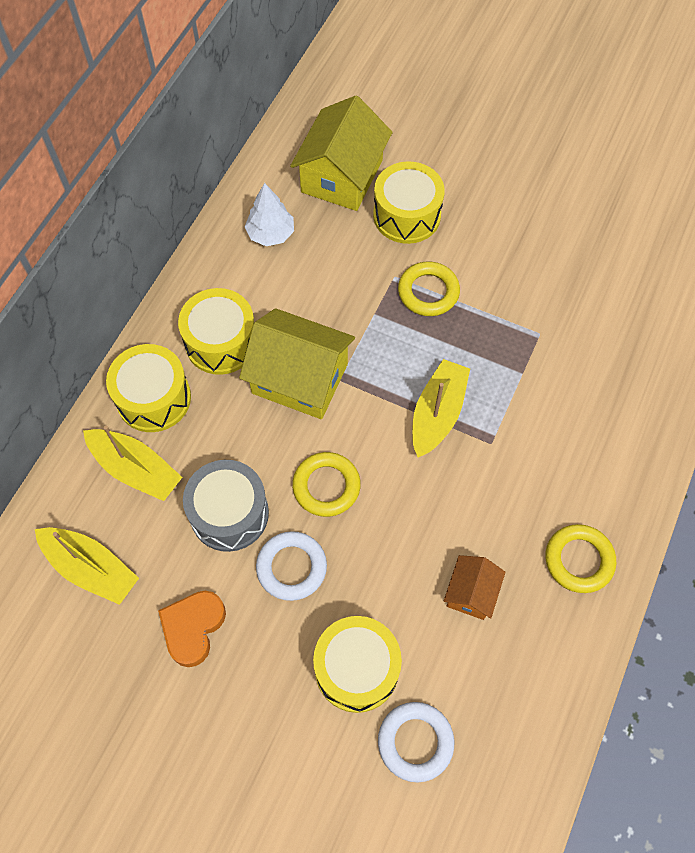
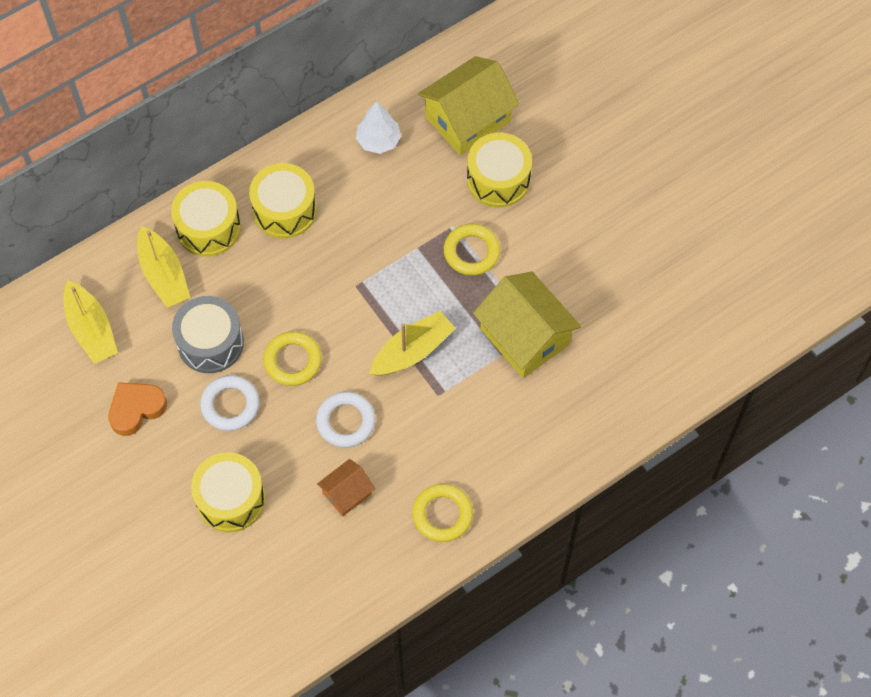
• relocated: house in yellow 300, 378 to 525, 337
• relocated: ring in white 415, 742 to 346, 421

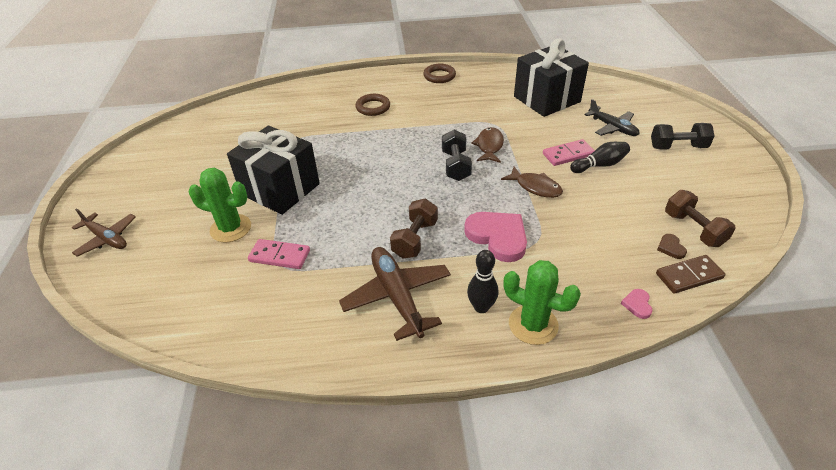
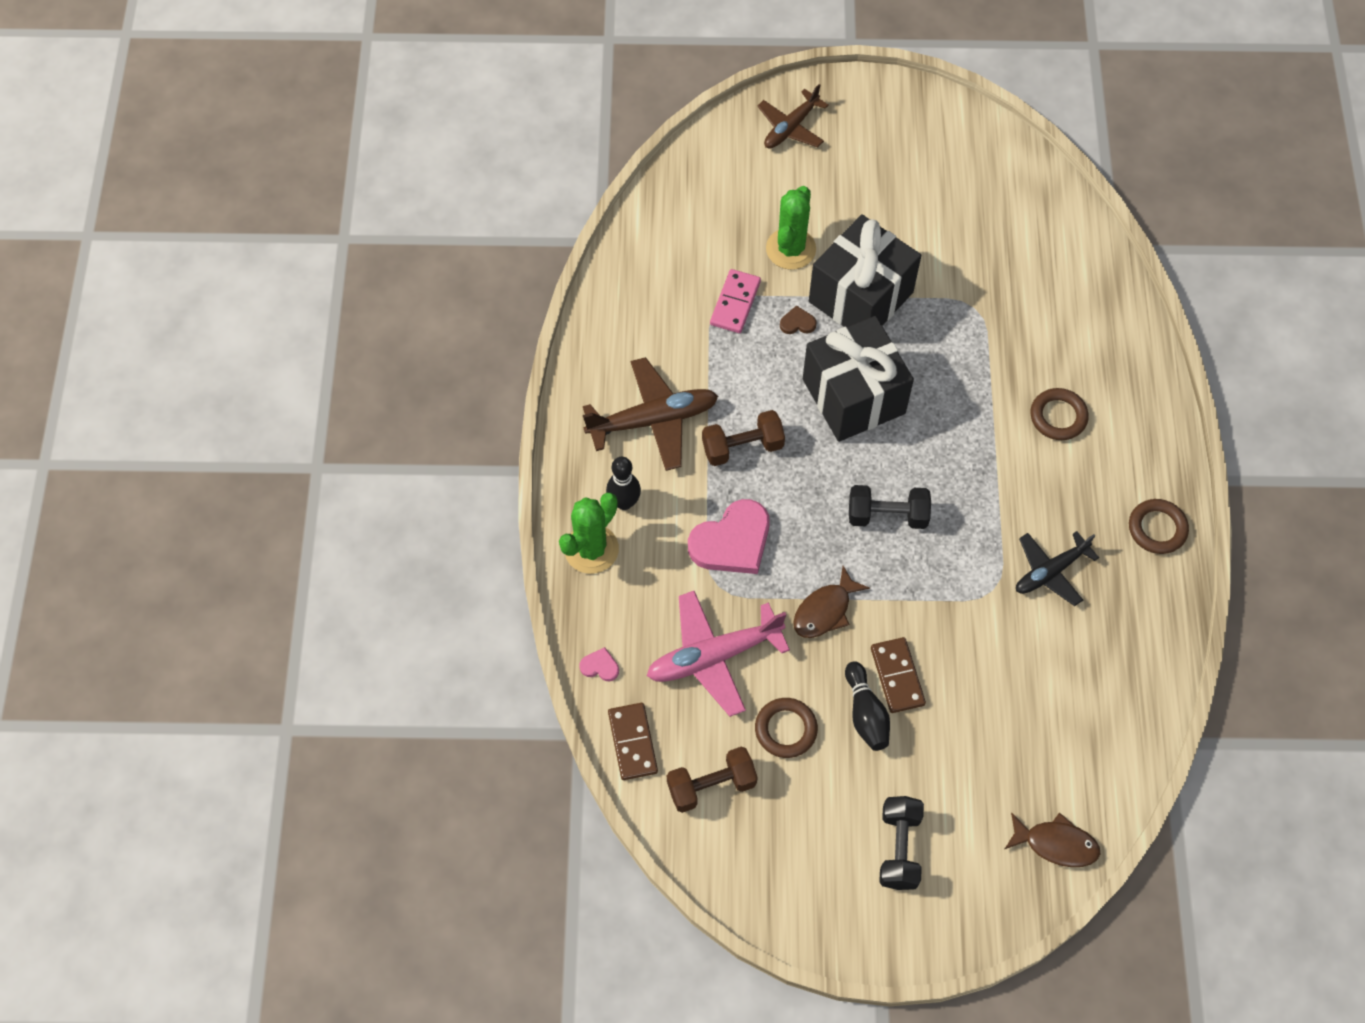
• appeared: plane in pink 713, 656
• appeared: ring in brown 785, 729
• relocated: fish in brown 489, 146 to 1056, 844
• relocated: gift in black 546, 99 to 853, 396
• relocated: plane in black 612, 127 to 1050, 572
• relocated: heart in brown 670, 248 to 797, 323
• colour: domino in pink 568, 155 to domino in brown 897, 676
• spun: dumbbell in brown 415, 239 = 742, 447 45 degrees counterclockwise

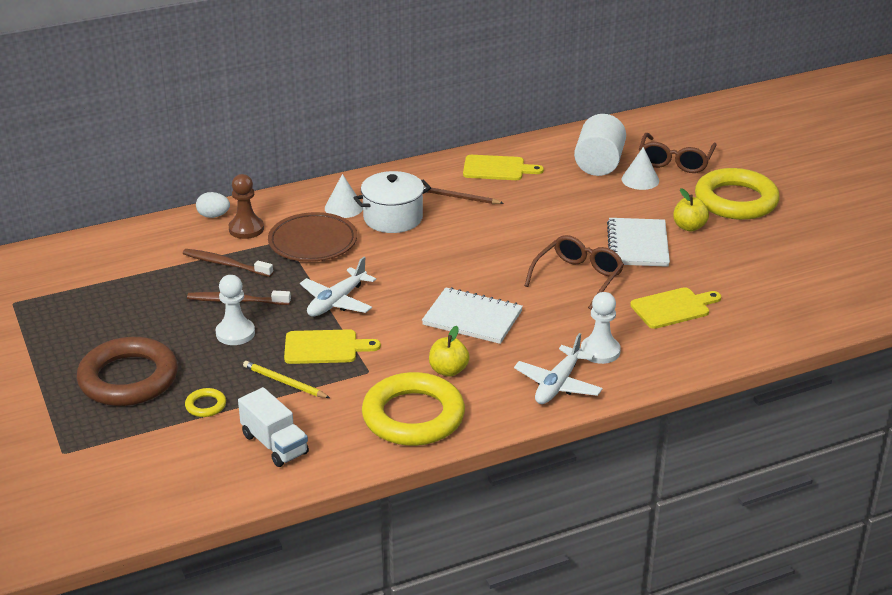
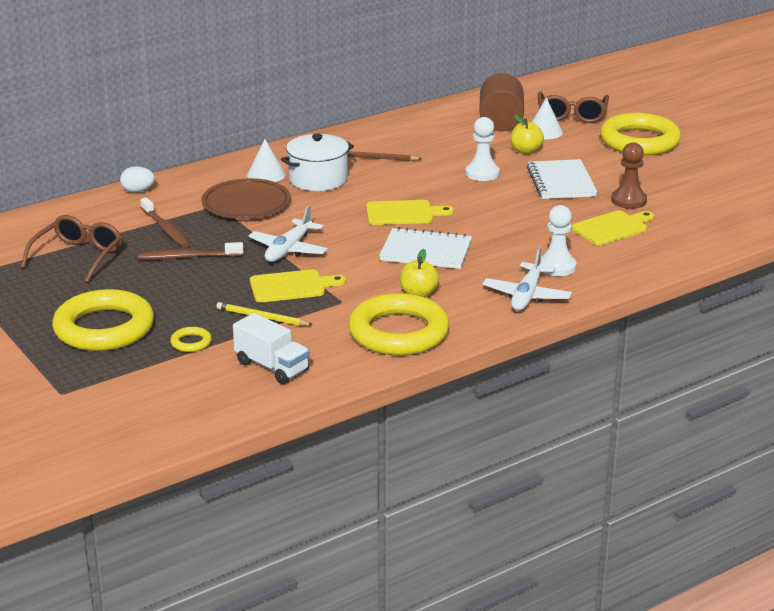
• relocated: pawn in white 235, 333 to 482, 173
• relocated: pawn in brown 246, 229 to 628, 200
• relocated: cutting board in yellow 497, 168 to 403, 213
• relocated: glasses in brown 578, 278 to 78, 257
• relocated: apple in yellow 689, 227 to 526, 151
• colour: ring in brown 128, 378 to ring in yellow 104, 328
• colour: cylinder in white 599, 164 to cylinder in brown 500, 122
• spun: toothbrush in brown 225, 264 = 165, 229 135 degrees counterclockwise

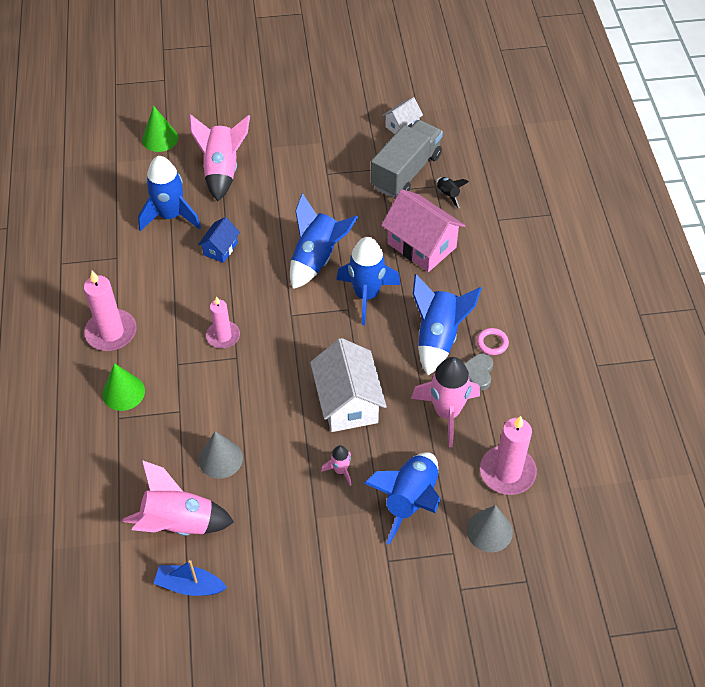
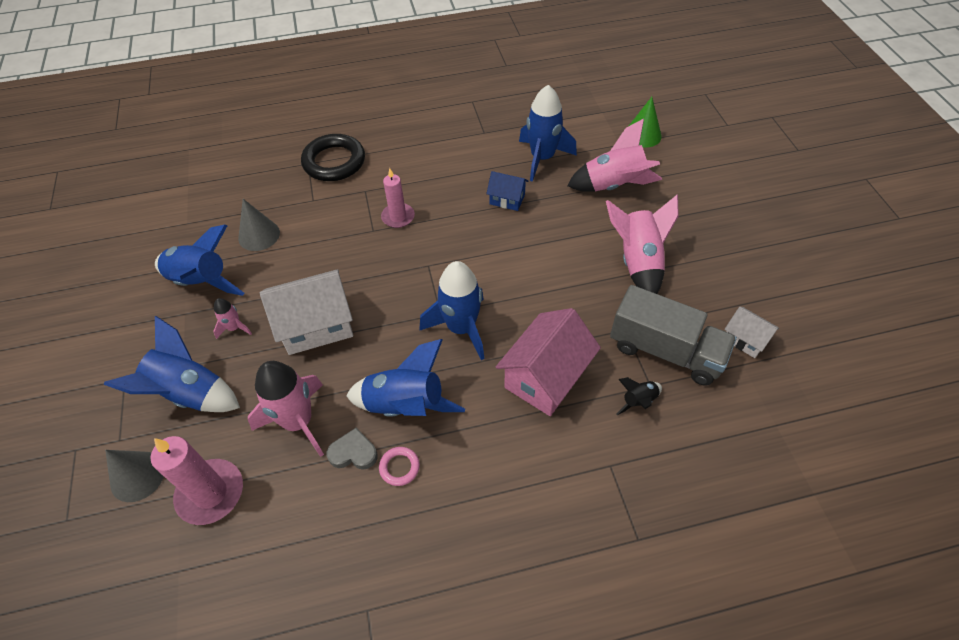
• missing: candle in pink 111, 332
• missing: boat in blue 190, 585
• relocated: rocket in pink 179, 523 to 637, 262
• relocated: rocket in blue 317, 258 to 201, 281
• exchanged: cone in green 123, 392 to ring in black 334, 162

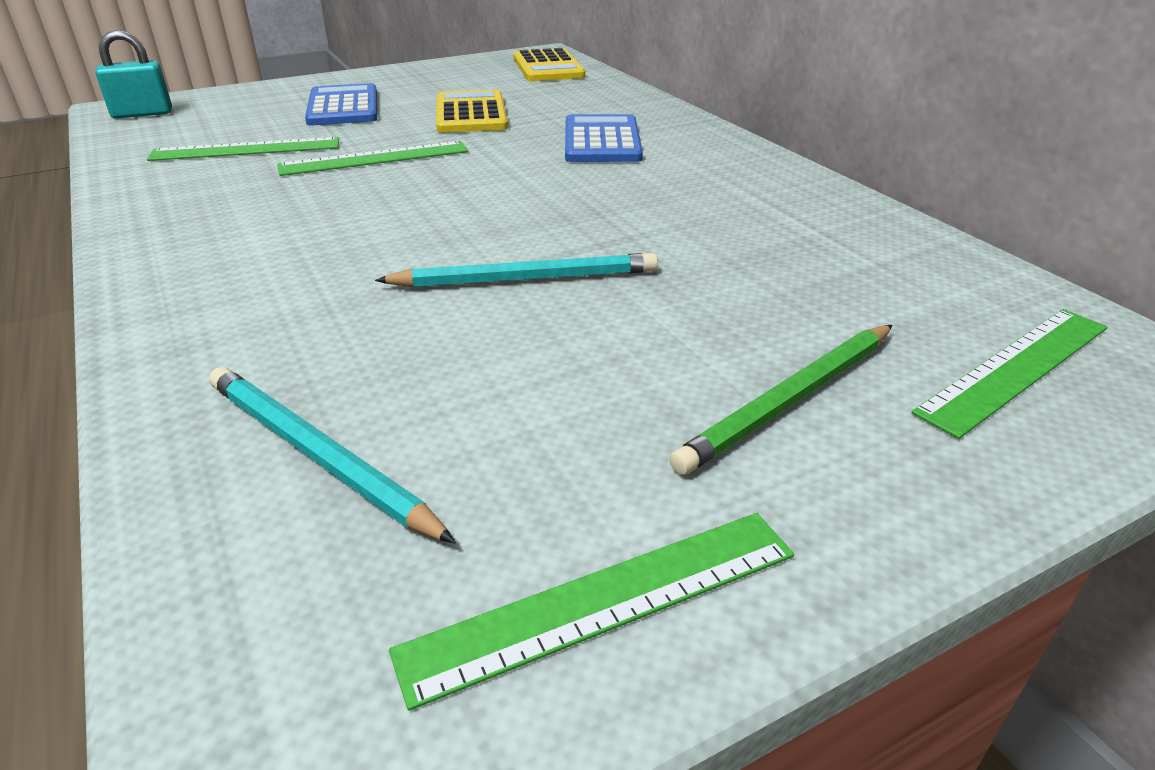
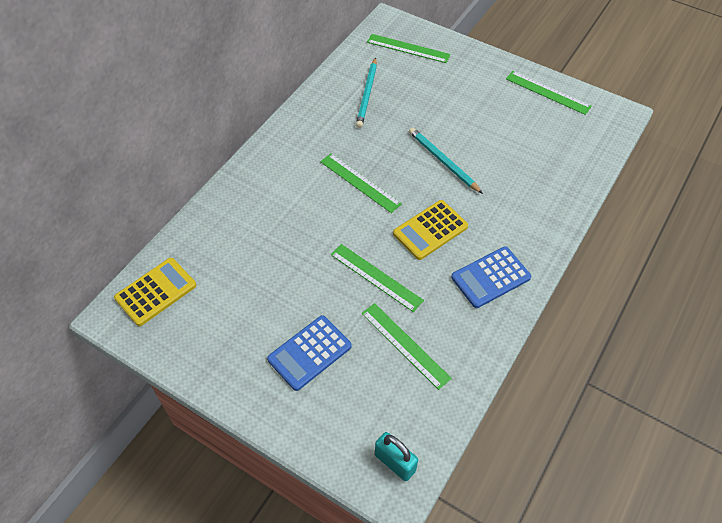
• missing: pencil in green 790, 400
• appeared: ruler in green 360, 182
• relocated: pencil in turquoise 317, 455 to 367, 94
• relocated: calculator in yellow 471, 114 to 430, 230
• relocated: calculator in blue 602, 141 to 490, 277

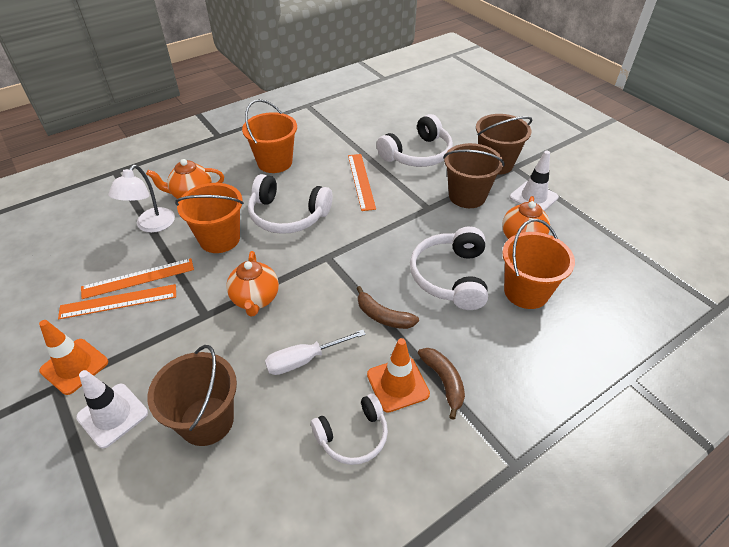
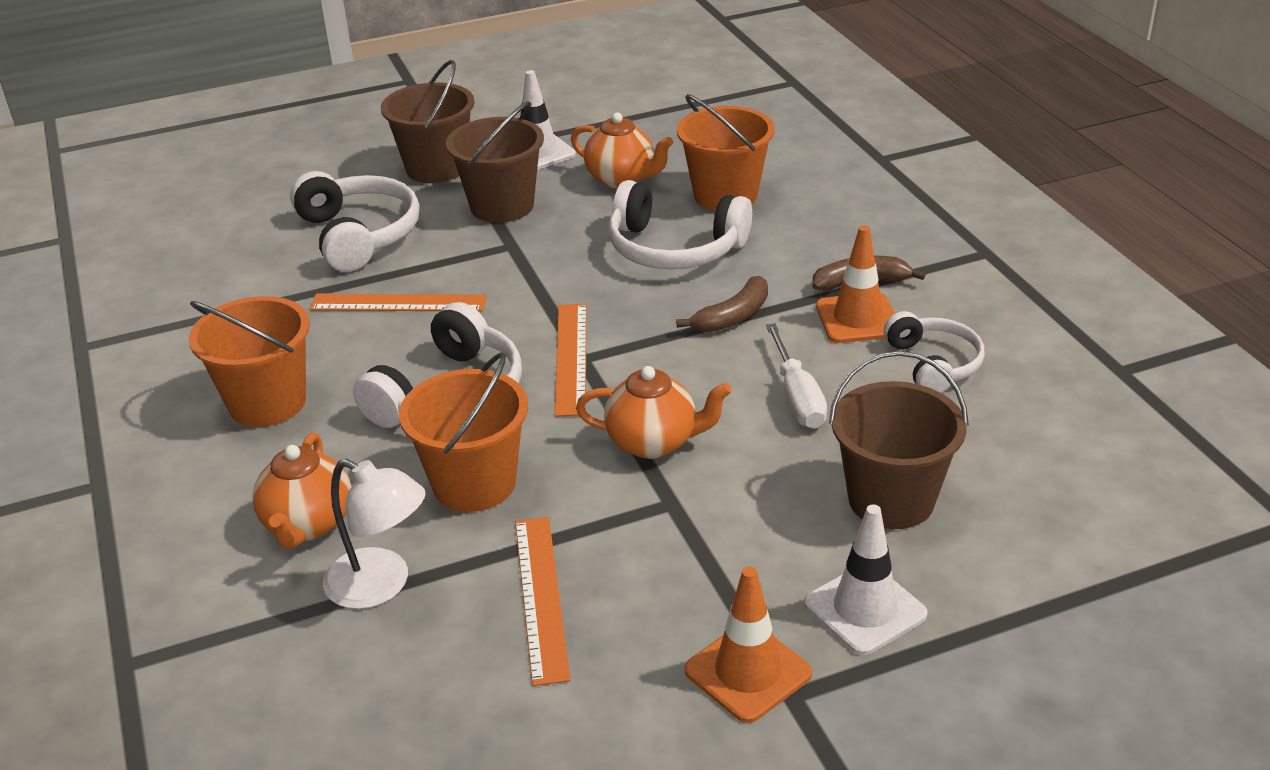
• relocated: ruler in orange 118, 301 to 571, 358

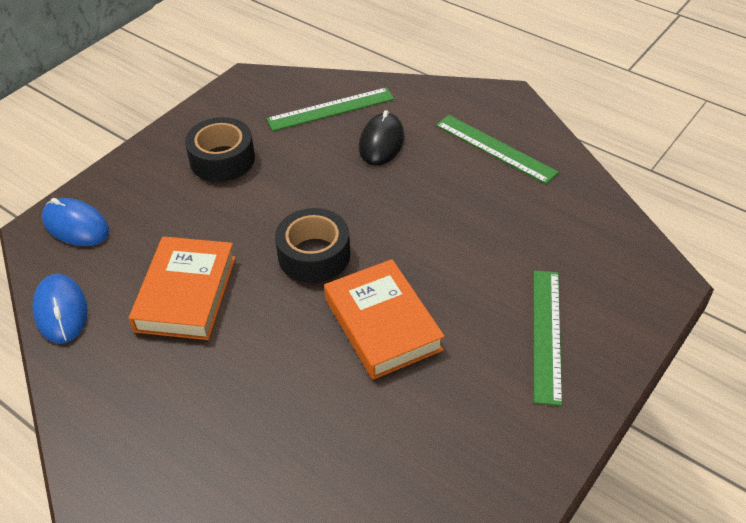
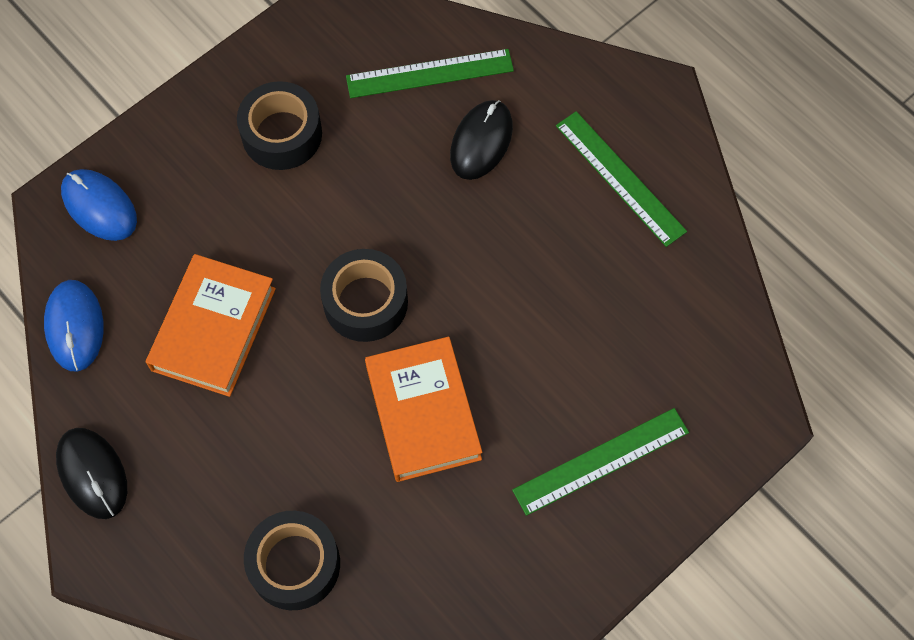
• appeared: mouse in black 92, 474
• appeared: tape in black 294, 564
• spun: ruler in green 546, 334 = 601, 461 45 degrees clockwise

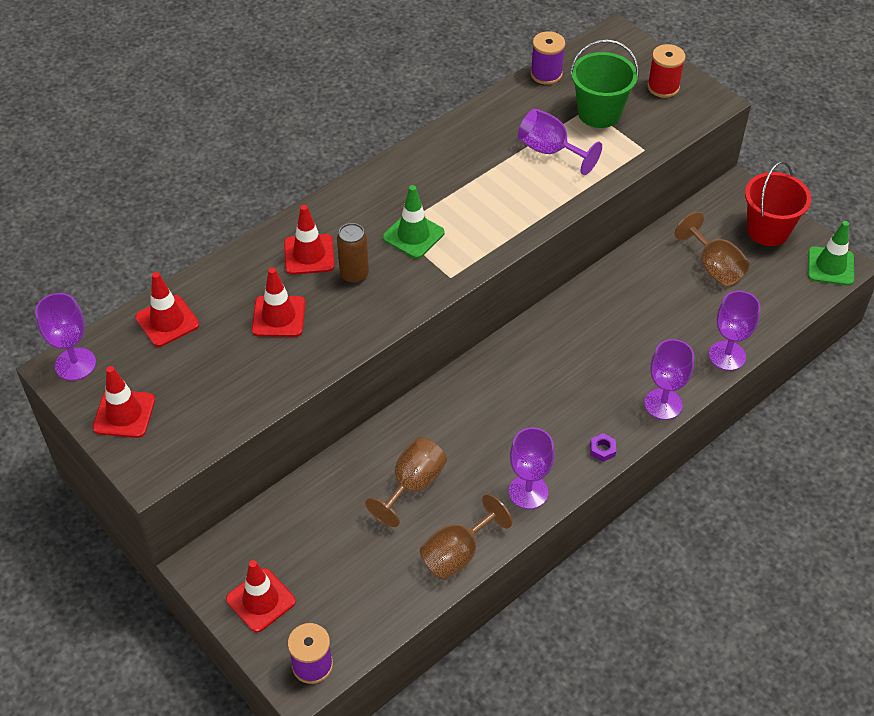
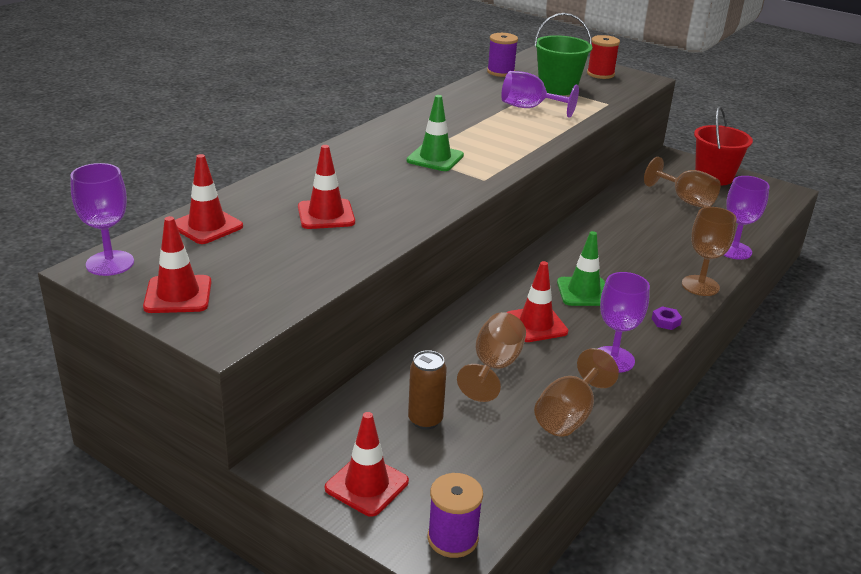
• relocated: traffic cone in red 309, 254 to 536, 324
• relocated: can in brown 354, 275 to 425, 420
• relocated: traffic cone in green 830, 266 to 583, 292
• colour: goblet in purple 663, 404 to goblet in brown 700, 285

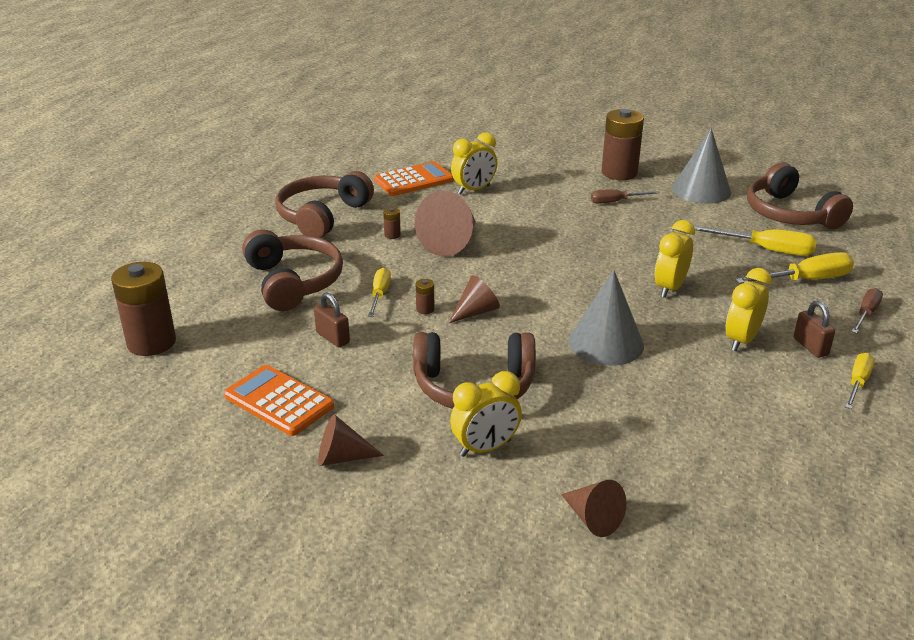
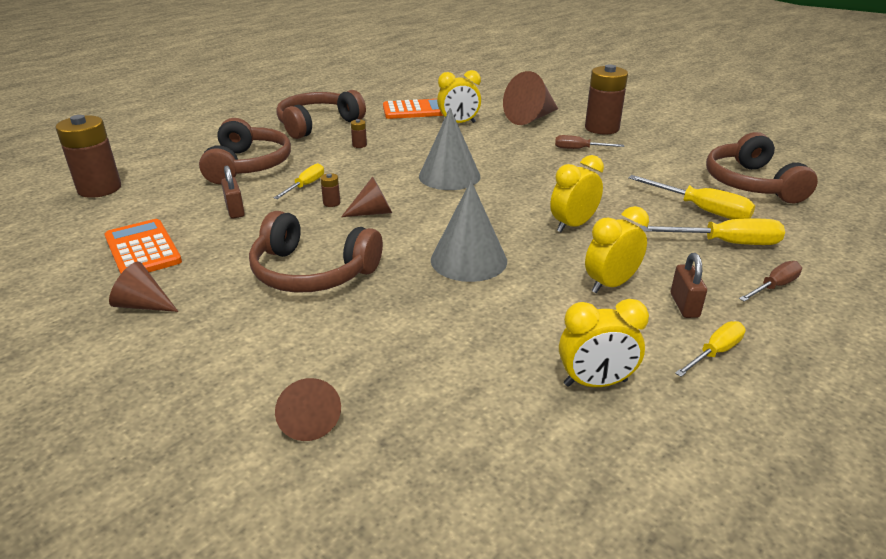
• relocated: cone in brown 451, 242 to 531, 118
• relocated: clock in yellow 485, 448 to 595, 383
• relocated: cone in grey 701, 190 to 449, 176

